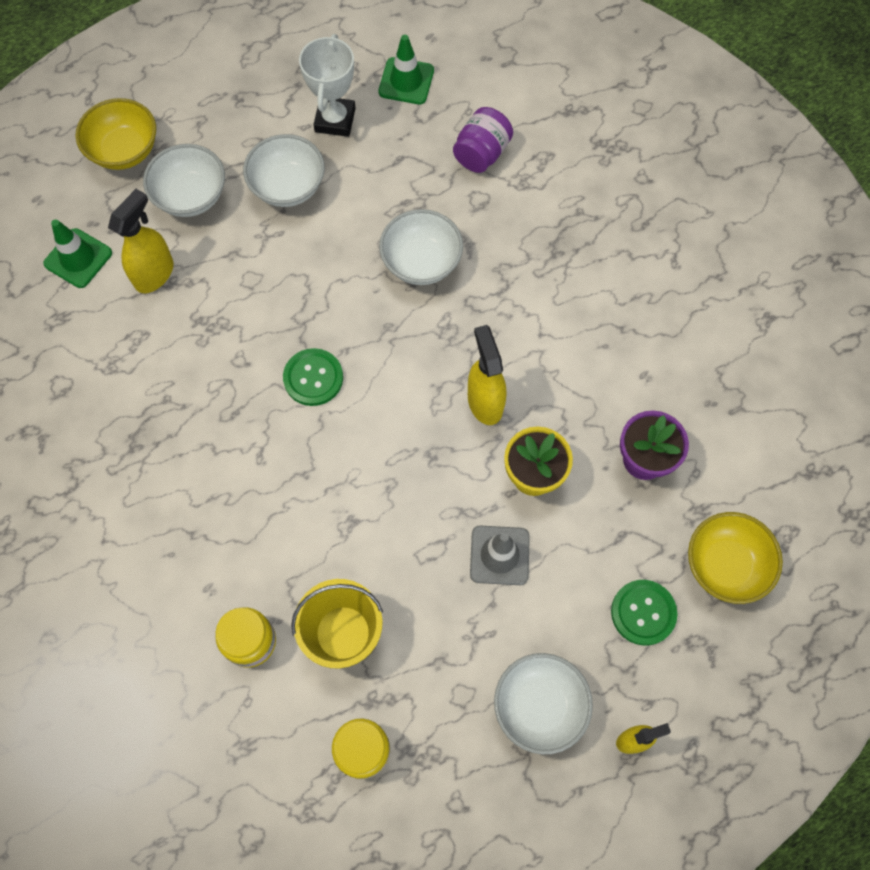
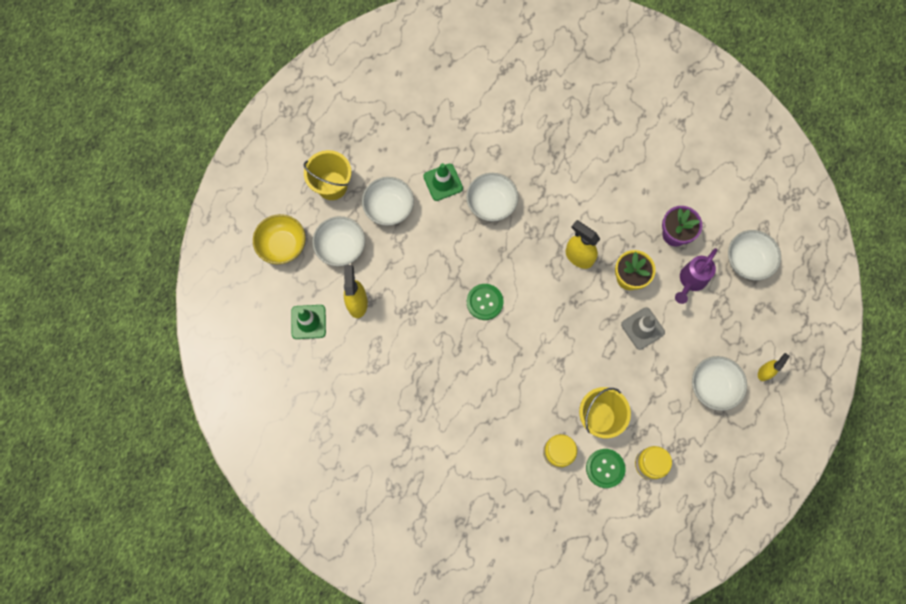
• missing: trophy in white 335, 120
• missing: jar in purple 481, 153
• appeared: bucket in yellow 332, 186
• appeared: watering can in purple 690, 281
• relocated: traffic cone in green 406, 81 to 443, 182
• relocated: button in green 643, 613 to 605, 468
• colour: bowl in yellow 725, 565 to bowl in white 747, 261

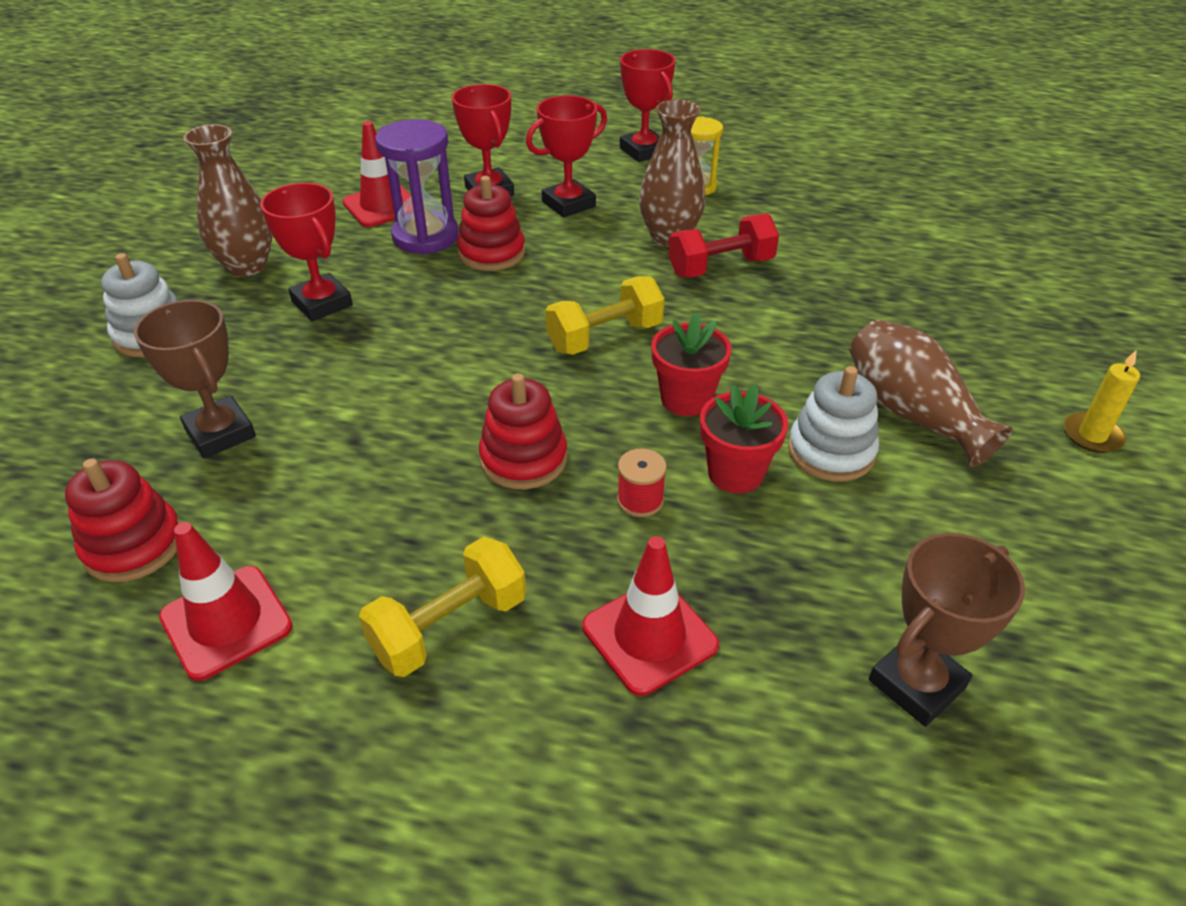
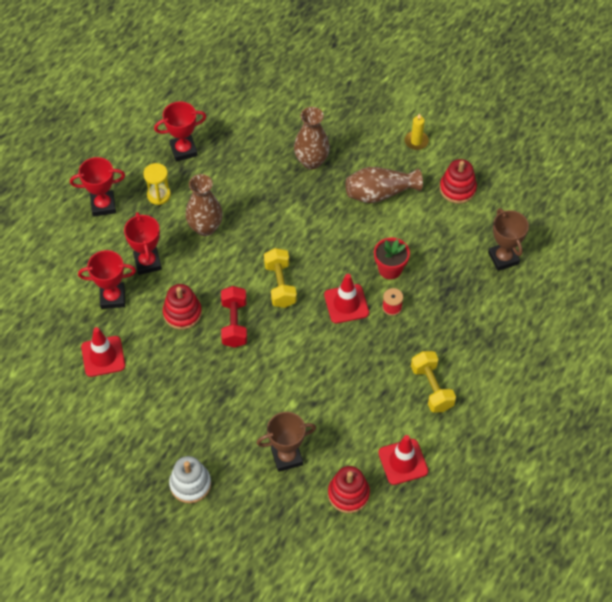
• missing: hourglass in purple 425, 237
• missing: flower pot in red 686, 399
• missing: stacking toy in white 831, 451
• relocated: vase in brown 247, 266 to 311, 161
• relocated: trophy in red 322, 303 to 183, 150
• relocated: stacking toy in red 523, 459 to 457, 189
• relocated: traffic cone in red 649, 636 to 346, 304
• relocated: dumbbell in red 721, 267 to 234, 323

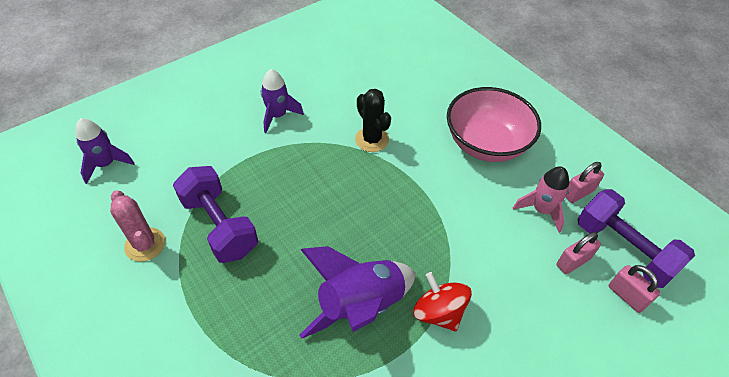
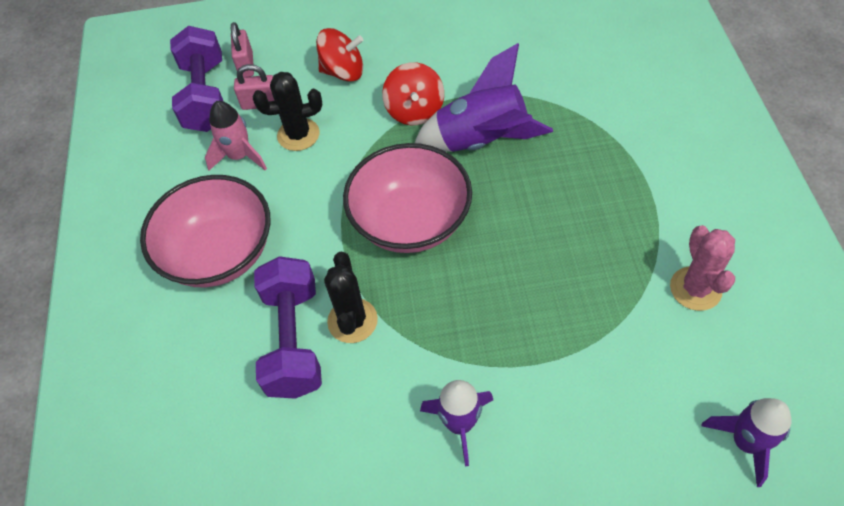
• missing: padlock in pink 578, 193
• appeared: cactus in black 298, 135
• appeared: spinning top in red 343, 72
• appeared: bowl in pink 410, 221
• relocated: dumbbell in purple 219, 226 to 293, 340

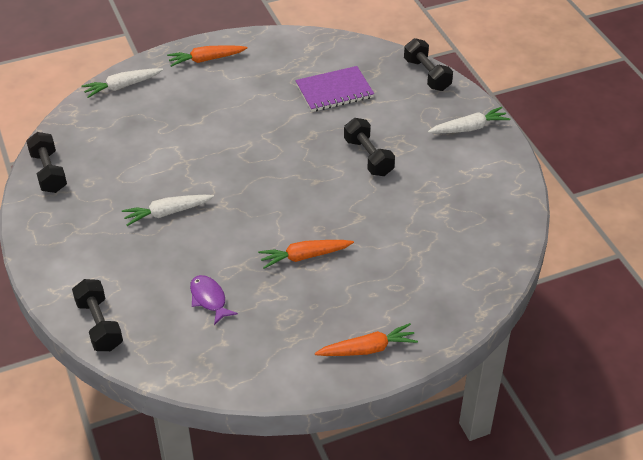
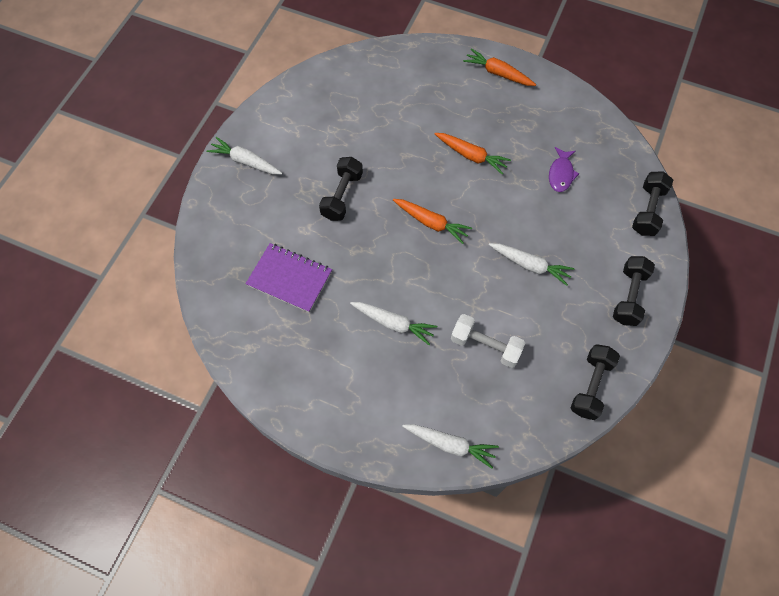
• appeared: carrot in white 393, 323
• appeared: dumbbell in white 485, 346
• relocated: carrot in orange 206, 60 to 431, 222
• relocated: dumbbell in black 427, 75 to 629, 296

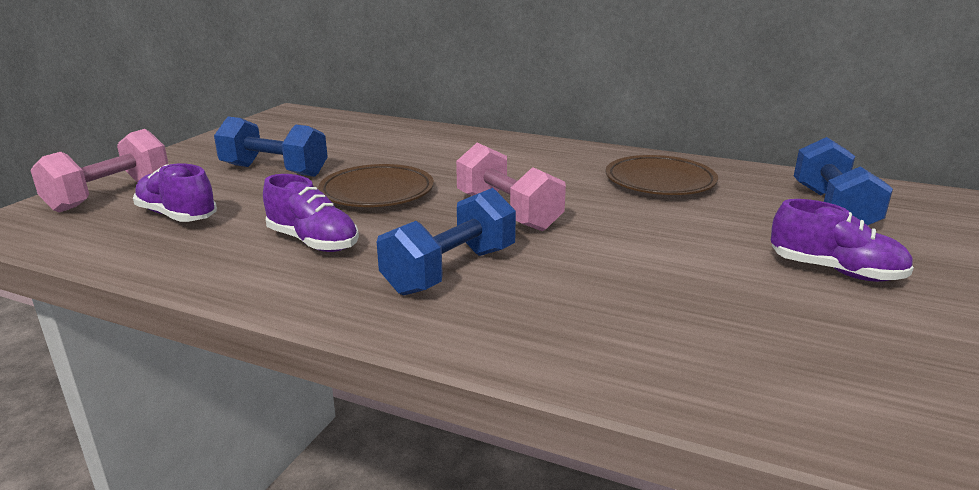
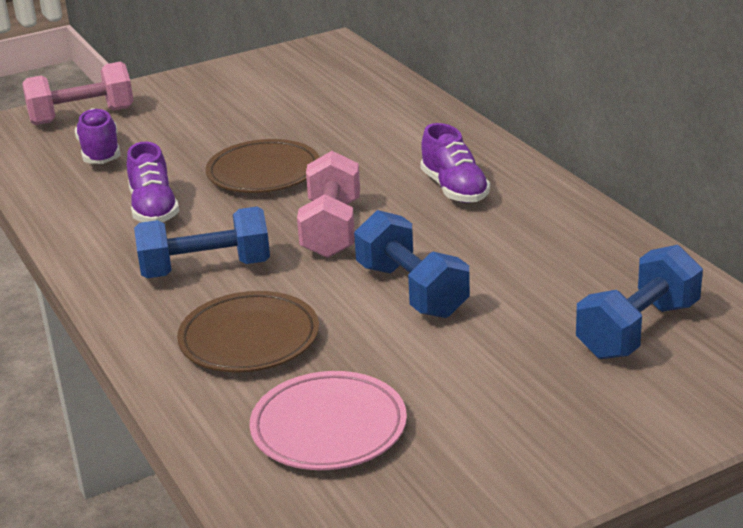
• appeared: plate in pink 329, 428
• relocated: dumbbell in blue 274, 170 to 412, 291
• relocated: plate in brown 660, 182 to 249, 339
• relocated: shoe in purple 835, 271 to 454, 189

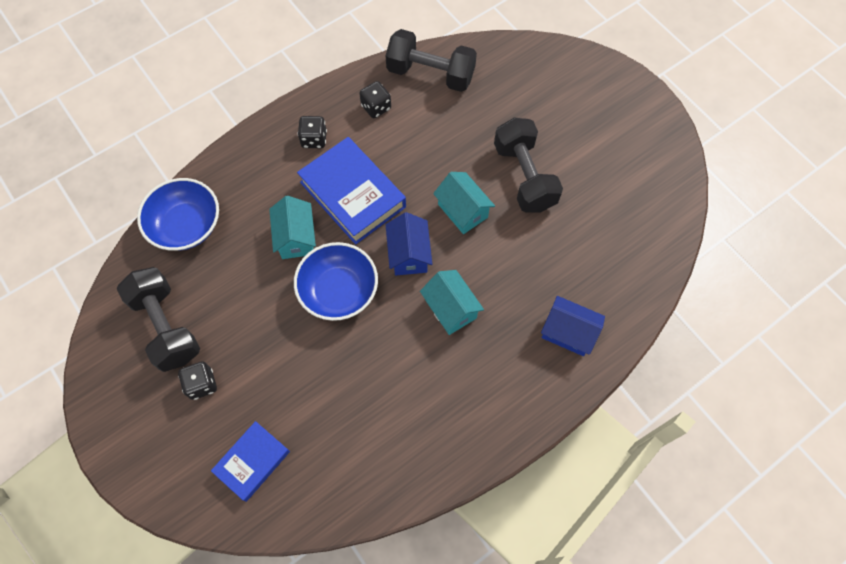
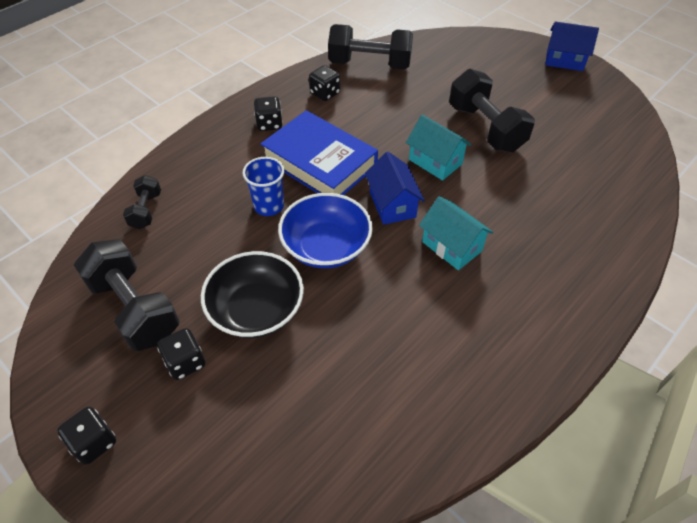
• missing: book in blue 252, 462
• appeared: dice in black 94, 442
• appeared: bowl in black 256, 310
• relocated: house in blue 568, 332 to 564, 60
• exchanged: bowl in blue 186, 225 to dumbbell in black 146, 210
• exchanged: house in turquoise 296, 238 to cup in blue 269, 206

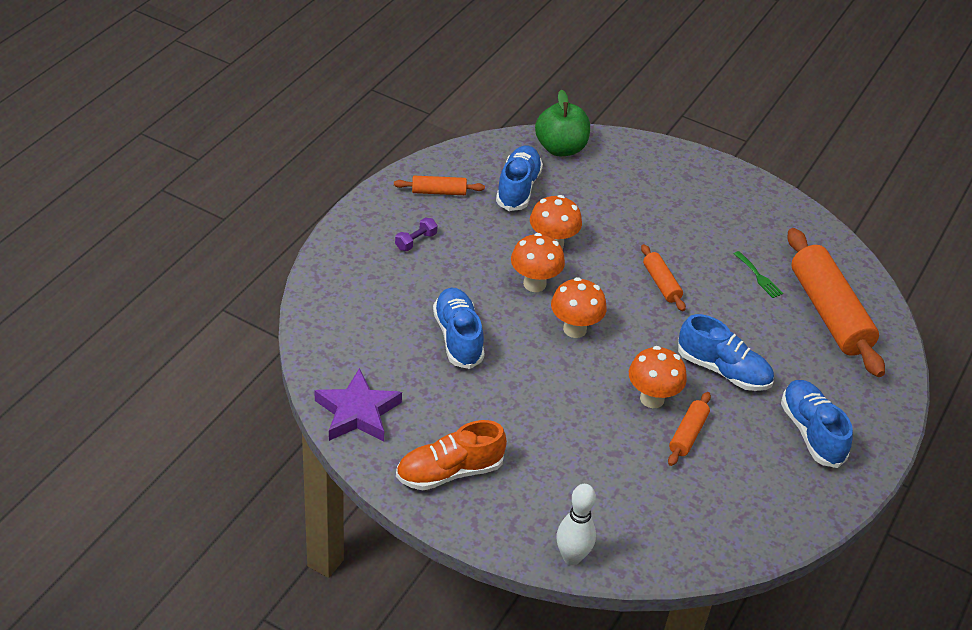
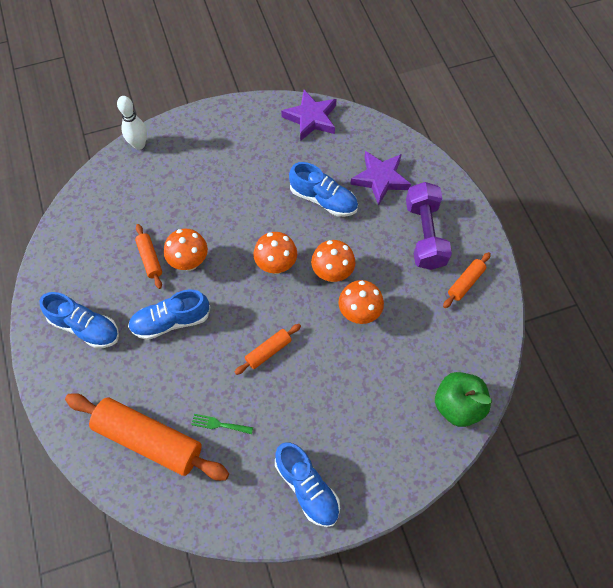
• missing: shoe in orange 449, 472
• appeared: star in purple 380, 179
• relocated: shoe in blue 518, 188 to 307, 487
• spun: rolling pin in orange 661, 283 = 268, 351 60 degrees counterclockwise
• size: dumbbell in purple 416, 241 = 425, 235 x2.33

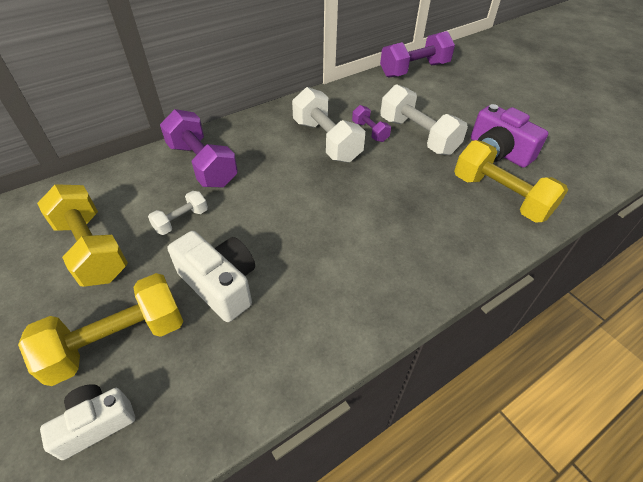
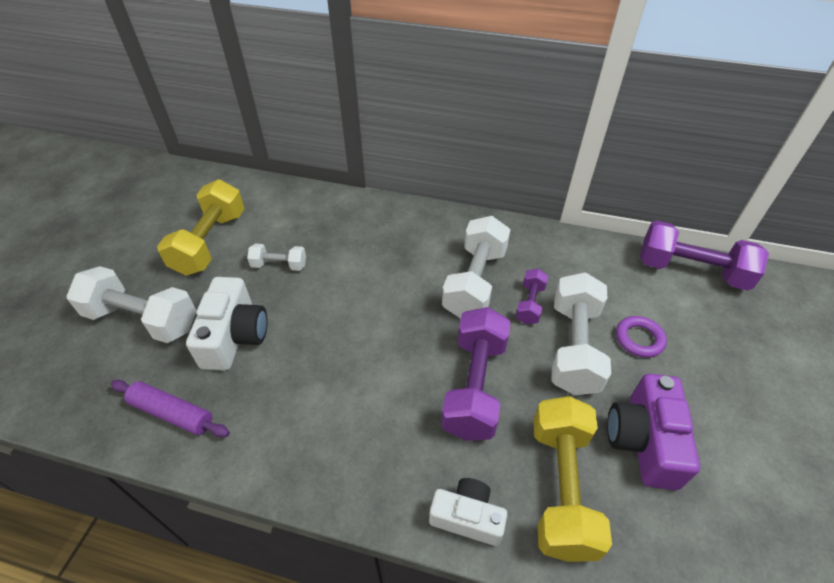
• appeared: rolling pin in purple 172, 413
• appeared: ring in purple 639, 339
• relocated: camera in white 96, 424 to 467, 517
• relocated: dumbbell in purple 202, 165 to 474, 386
• colour: dumbbell in yellow 118, 341 to dumbbell in white 143, 320

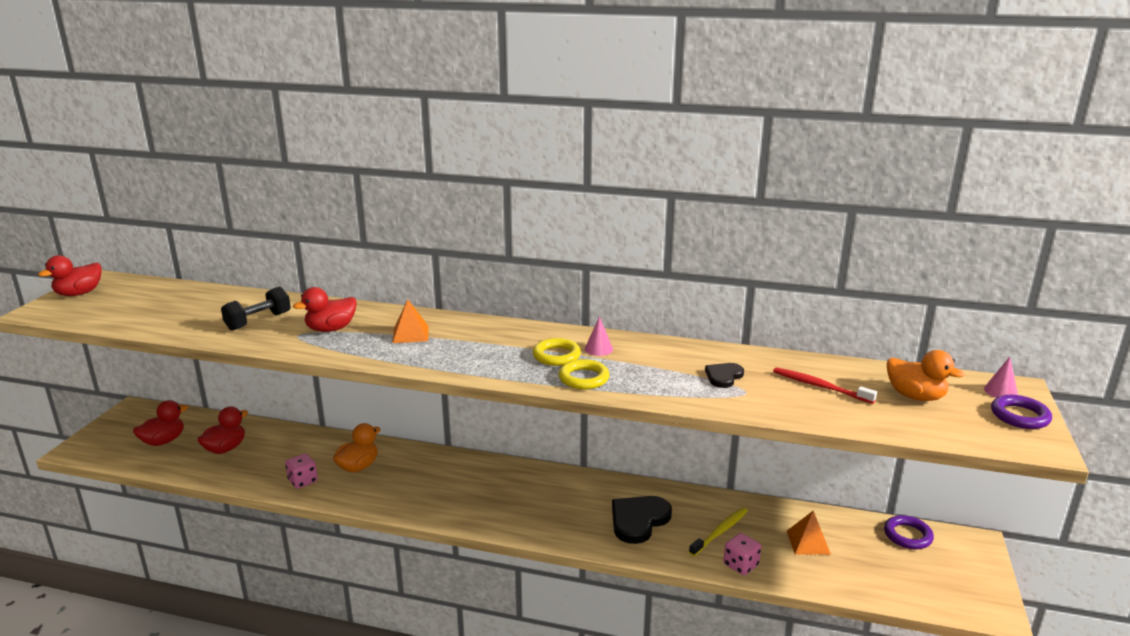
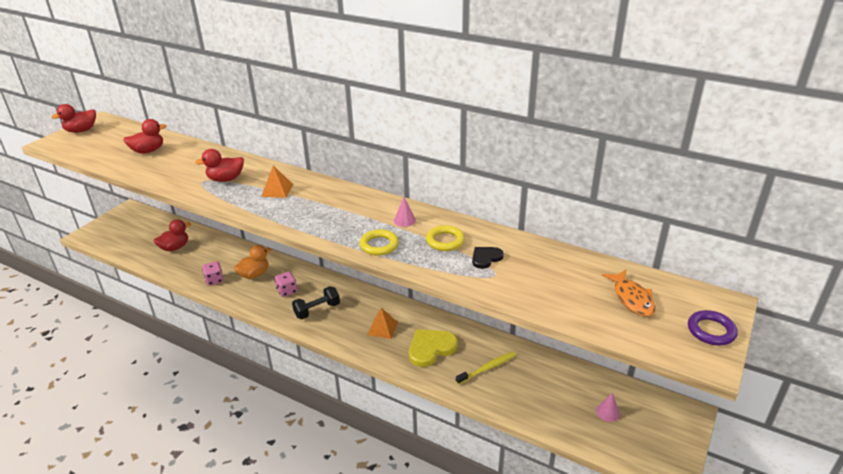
• missing: toothbrush in red 820, 386
• missing: ring in purple 907, 535
• relocated: duck in red 163, 441 to 148, 151
• relocated: dumbbell in black 258, 321 to 317, 310
• relocated: ring in yellow 556, 356 to 445, 241
• relocated: dice in pink 740, 565 to 287, 291
• relocated: pyramid in orange 808, 542 to 382, 328
• relocated: cone in pink 1000, 391 to 607, 412
• exchanged: duck in orange 915, 396 to fish in orange 632, 298
• colour: heart in black 638, 520 to heart in yellow 431, 348

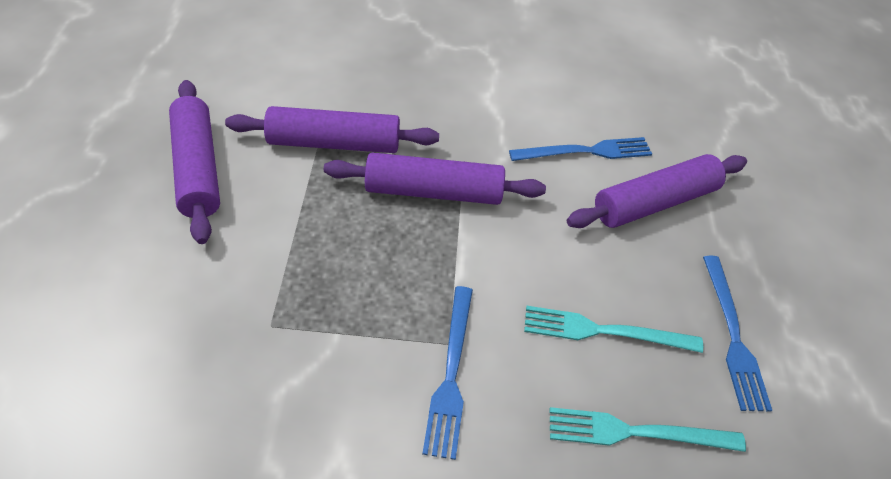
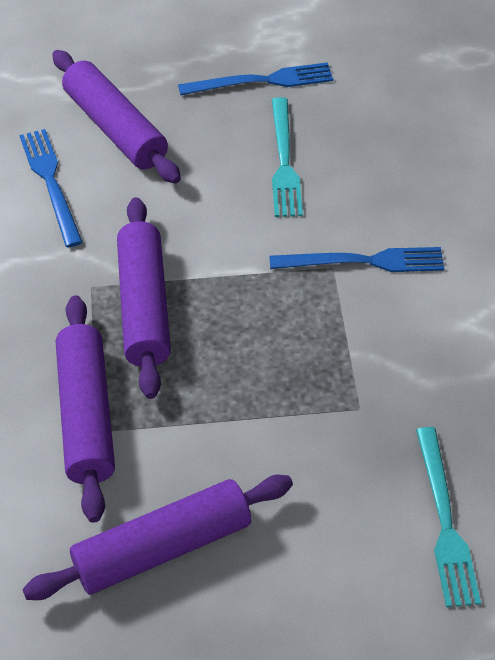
• relocated: fork in turquoise 637, 432 to 445, 522

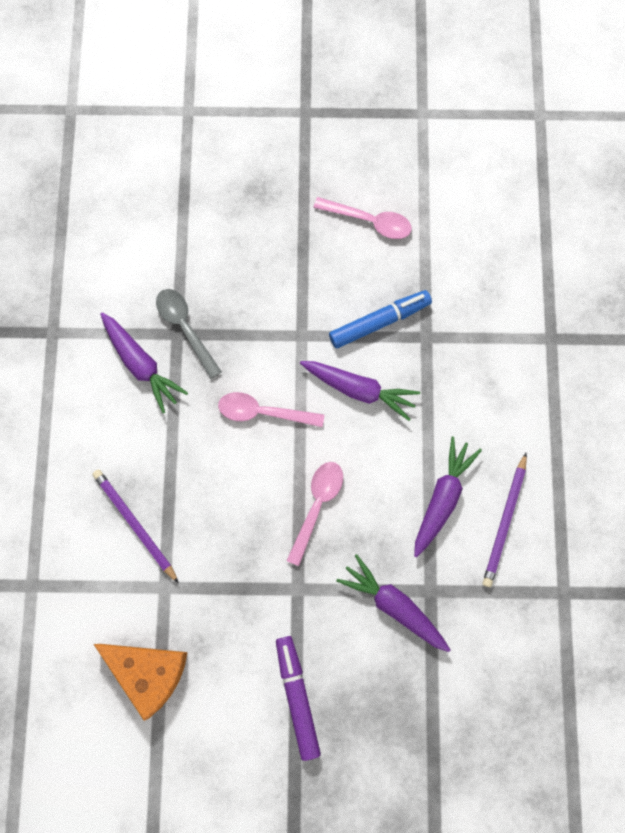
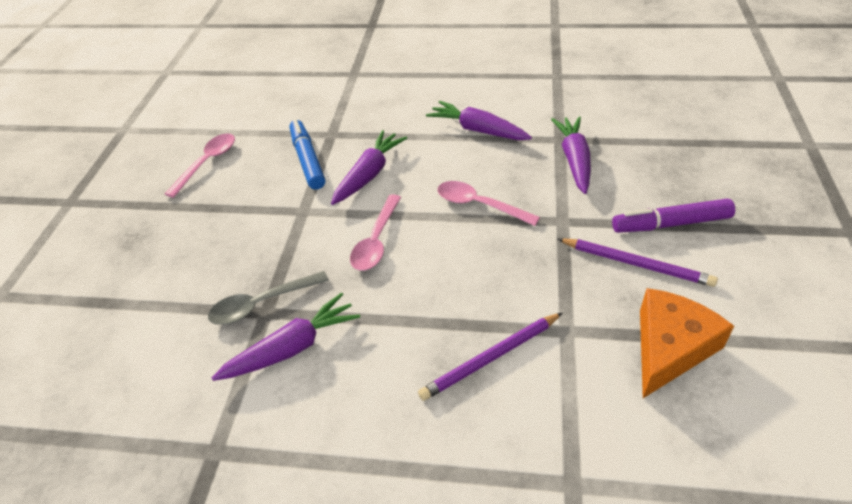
• relocated: pencil in purple 505, 522 to 636, 264
• spun: carrot in purple 394, 605 = 574, 160 135 degrees clockwise

